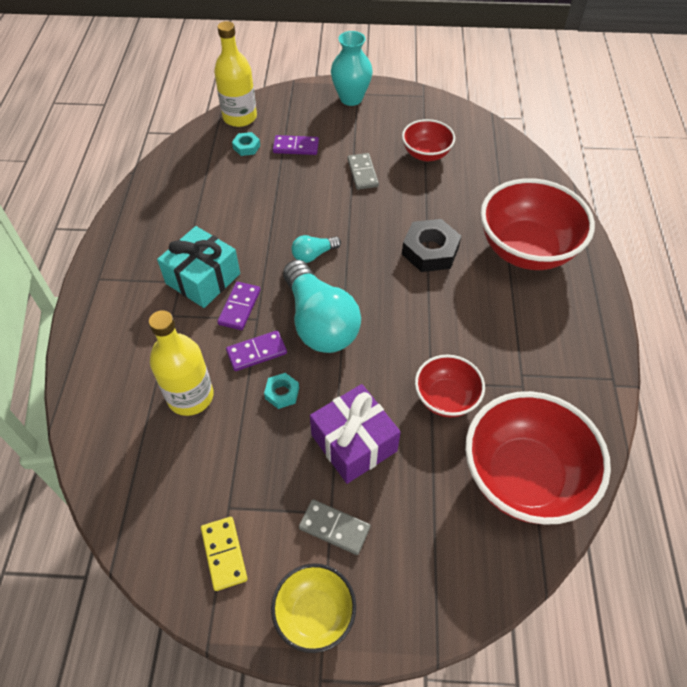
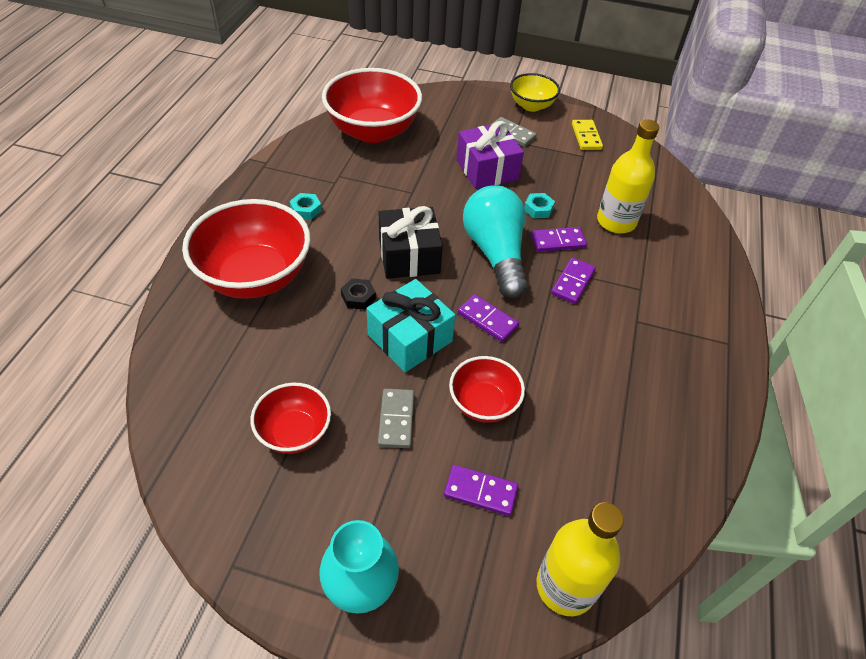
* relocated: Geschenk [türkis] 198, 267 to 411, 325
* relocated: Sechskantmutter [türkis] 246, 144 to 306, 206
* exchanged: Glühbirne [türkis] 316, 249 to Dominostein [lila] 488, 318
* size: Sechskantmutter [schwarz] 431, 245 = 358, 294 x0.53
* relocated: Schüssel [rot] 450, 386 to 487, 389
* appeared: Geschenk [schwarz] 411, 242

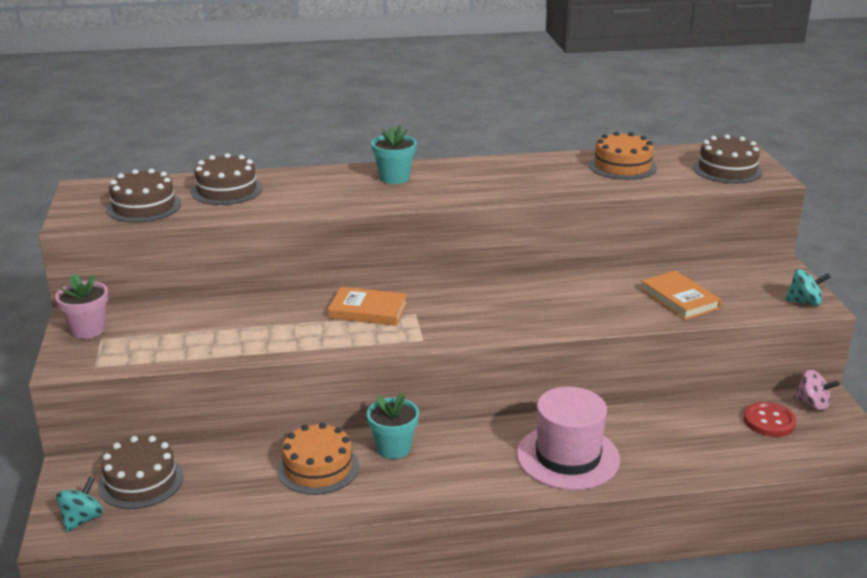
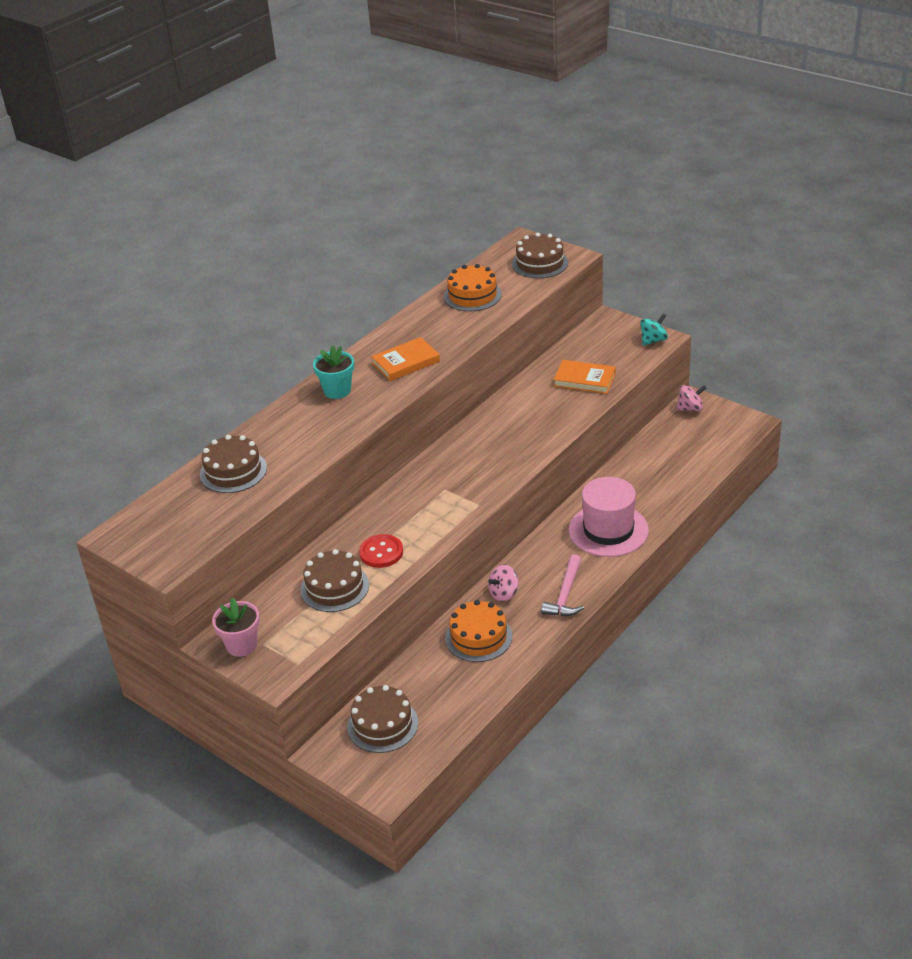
* missing: Kreisel [türkis] 80, 504
* relocated: Kuchen [braun] 143, 195 to 334, 580
* relocated: Buch [orange] 367, 306 to 405, 359
* exchanged: Blumentopf [türkis] 393, 425 to Kreisel [rosa] 503, 583
* relocated: Knopf [rot] 770, 419 to 381, 551
* appeared: Hammer [rosa] 562, 585

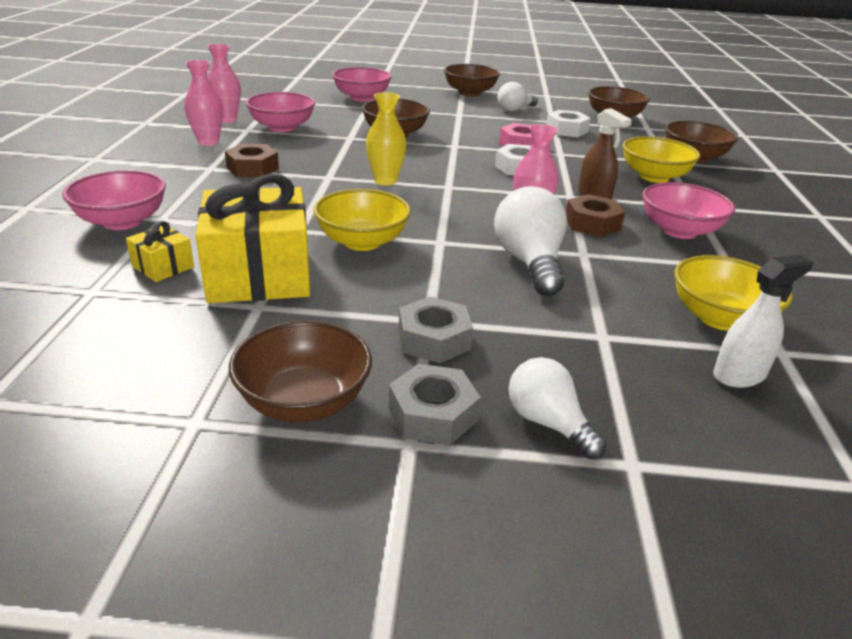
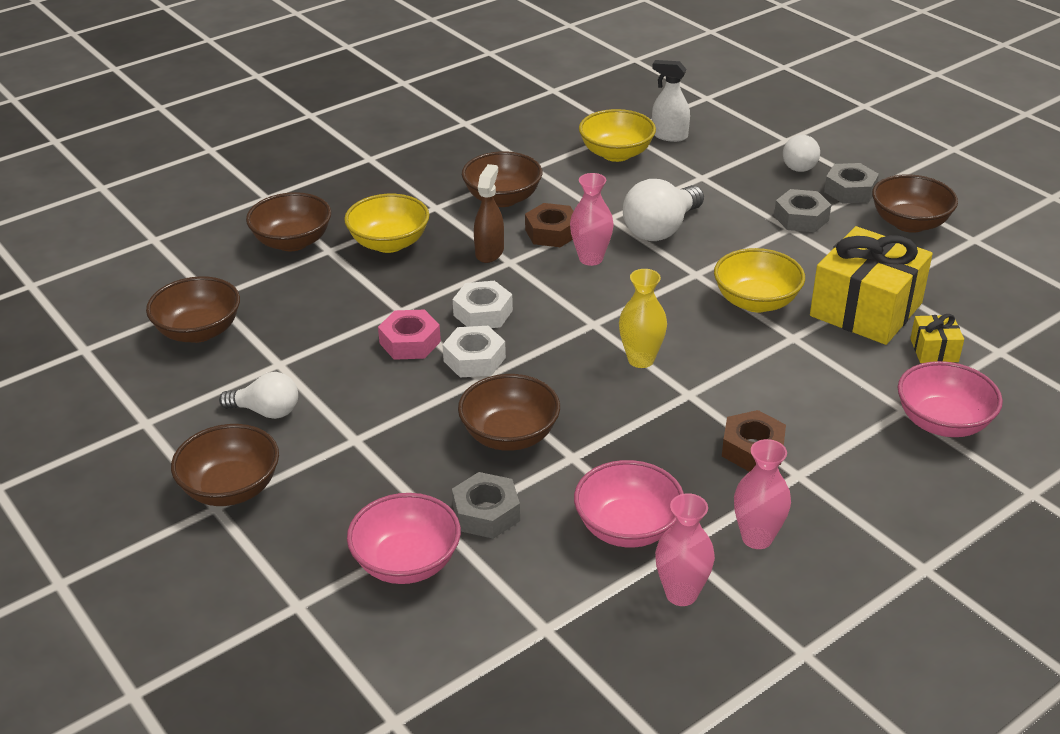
* relocated: Sechskantmutter [weiß] 568, 123 to 474, 351
* colour: Schüssel [rosa] 688, 210 to Schüssel [braun] 502, 179
* appeared: Sechskantmutter [grau] 486, 505

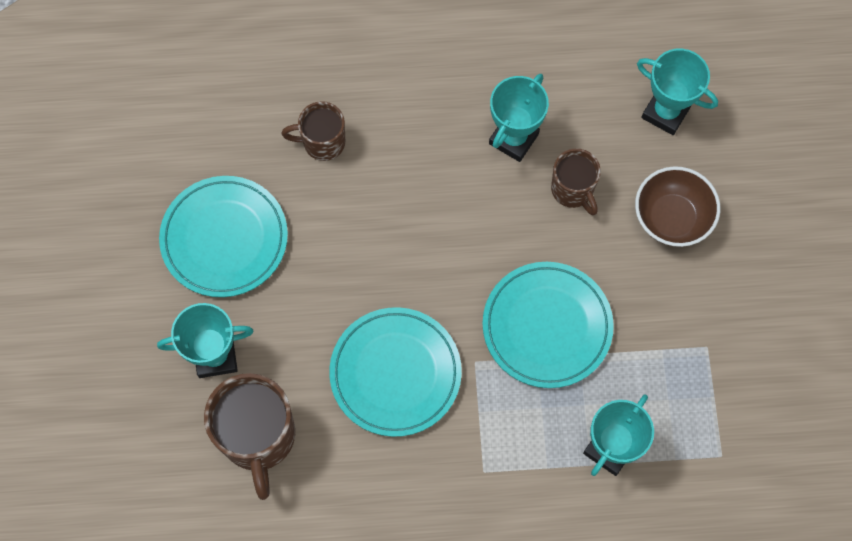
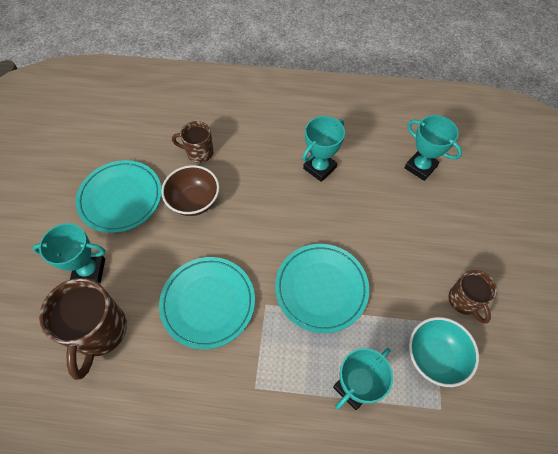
* relocated: Tasse [braun] 576, 182 to 473, 297
* relocated: Schüssel [braun] 677, 206 to 190, 190
* appeared: Schüssel [türkis] 444, 352

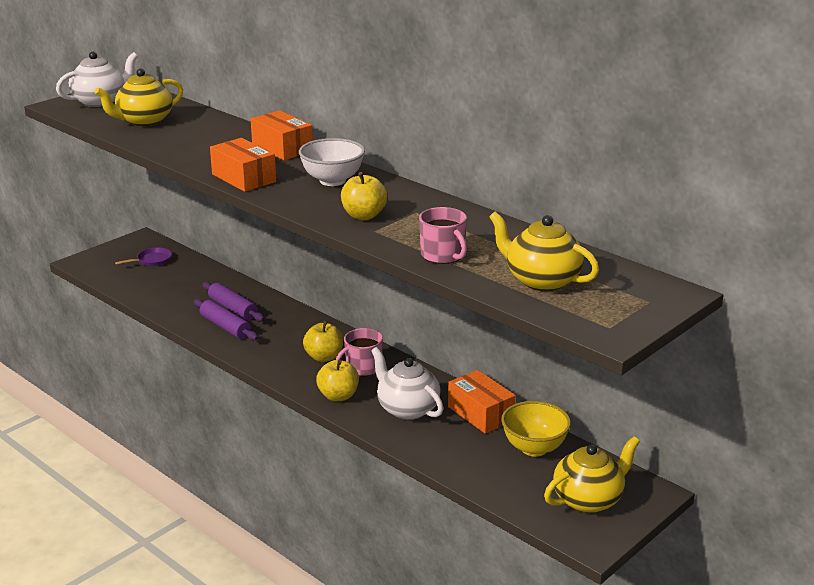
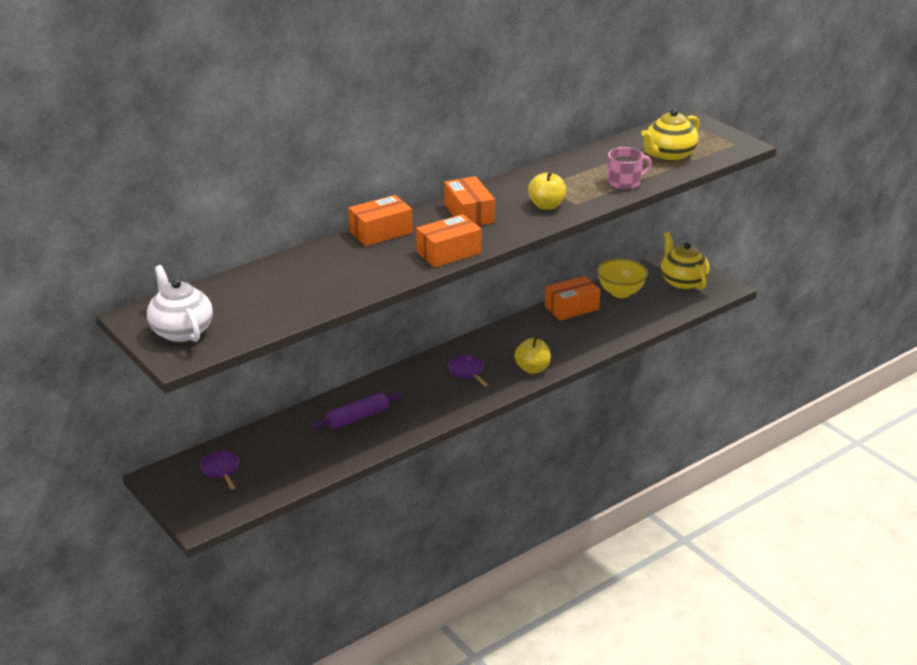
* missing: Teekanne [gelb] 139, 97
* missing: Nudelholz [lila] 226, 319
* exchanged: Schüssel [weiß] 332, 162 to Schachtel [orange] 469, 201
* exchanged: Apfel [gelb] 323, 341 to Pfanne [lila] 468, 371
* missing: Tasse [rosa] 359, 352
* missing: Teekanne [weiß] 407, 383

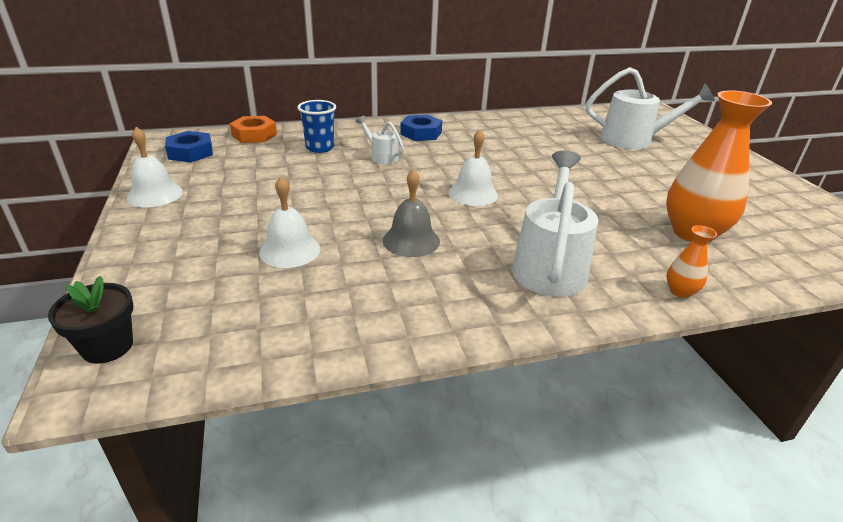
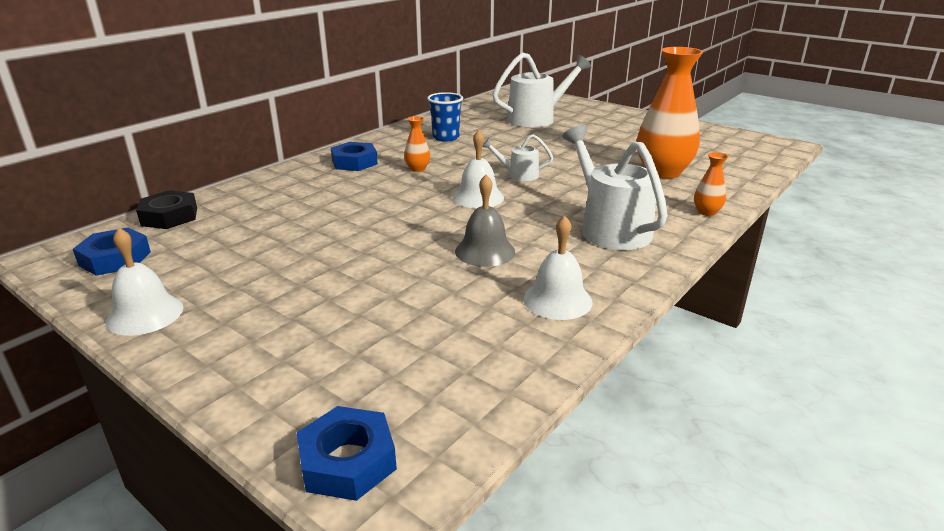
* exchanged: Blumentopf [schwarz] 90, 320 to Sechskantmutter [blau] 347, 453
* colour: Sechskantmutter [orange] 253, 129 to Sechskantmutter [schwarz] 166, 209
* relocated: Glocke [weiß] 290, 222 to 558, 267
* relocated: Becher [blau] 316, 126 to 445, 117
* relocated: Gießkanne [weiß] 380, 140 to 518, 157
* appeared: Vase [orange] 417, 144

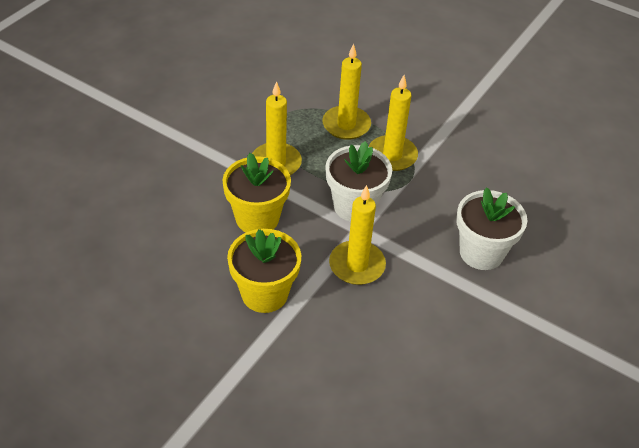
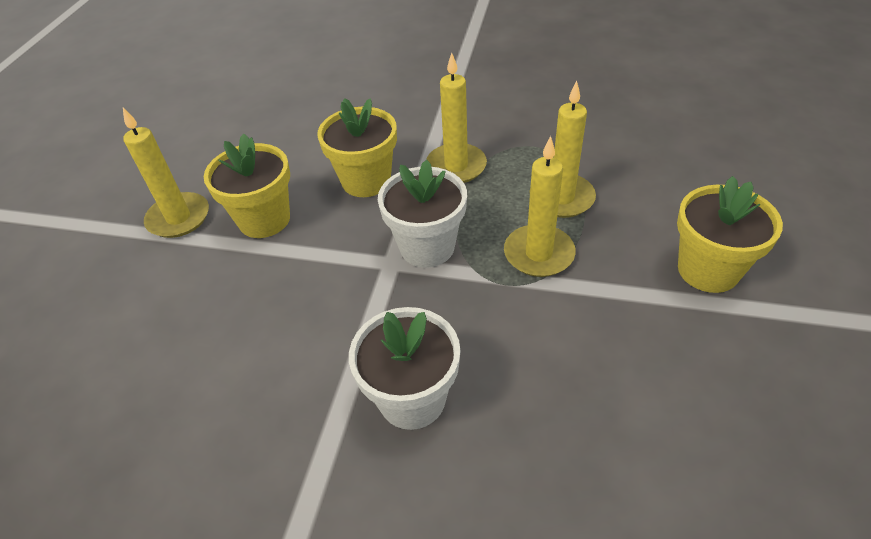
* relocated: Kerze [gelb] 357, 235 to 166, 173
* appeared: Blumentopf [gelb] 730, 234

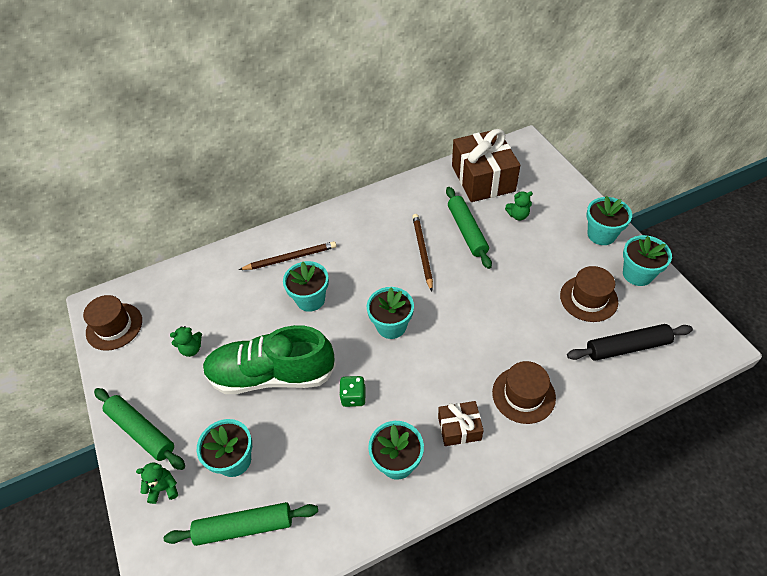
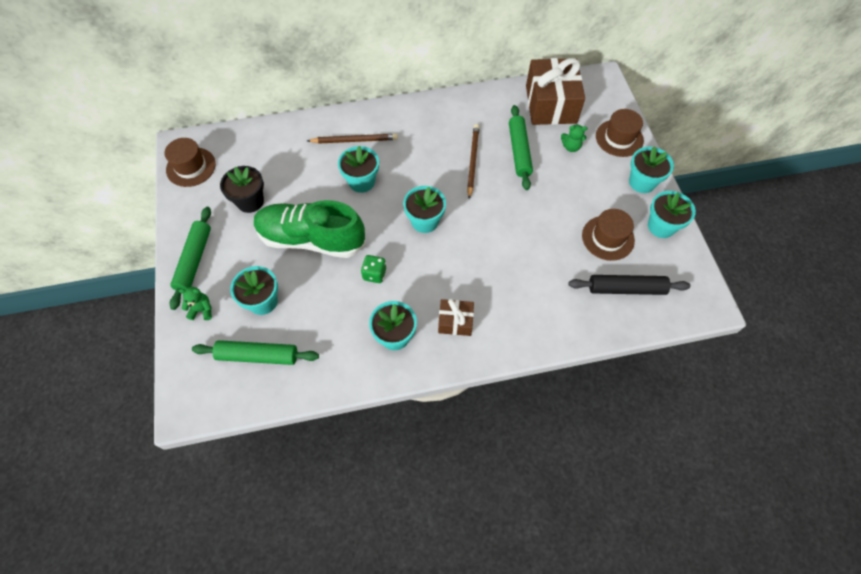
* spun: Nudelholz [grün] 139, 429 = 190, 258 45 degrees clockwise
* exchanged: Teddybär [grün] 186, 341 to Blumentopf [schwarz] 242, 189
* relocated: Hut [braun] 524, 392 to 620, 133

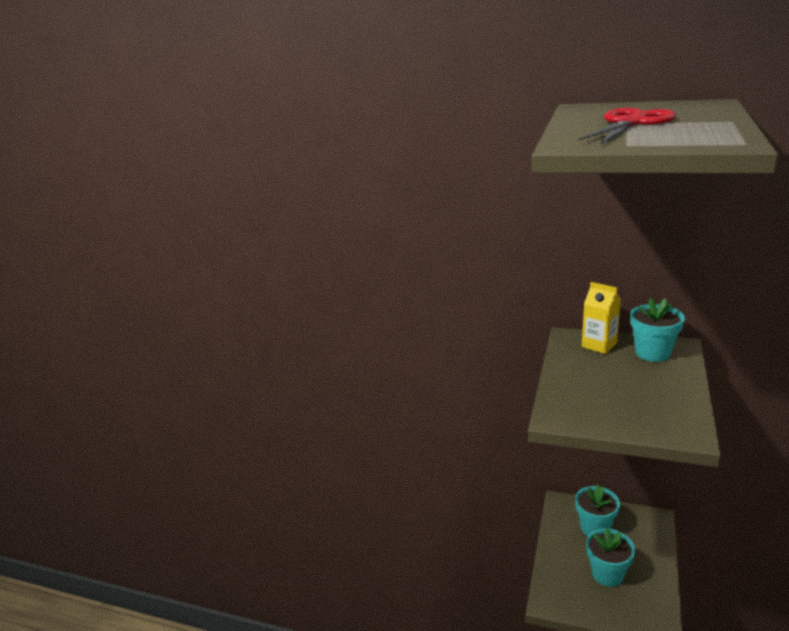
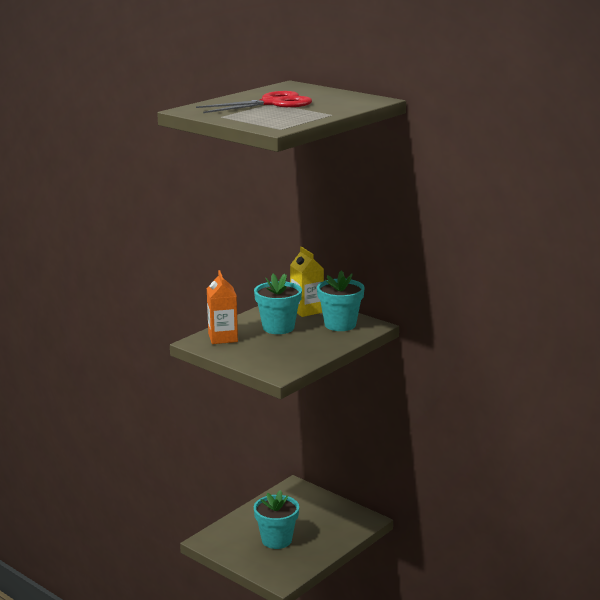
* relocated: Blumentopf [türkis] 597, 510 to 278, 303
* appeared: Getränkekarton [orange] 222, 307

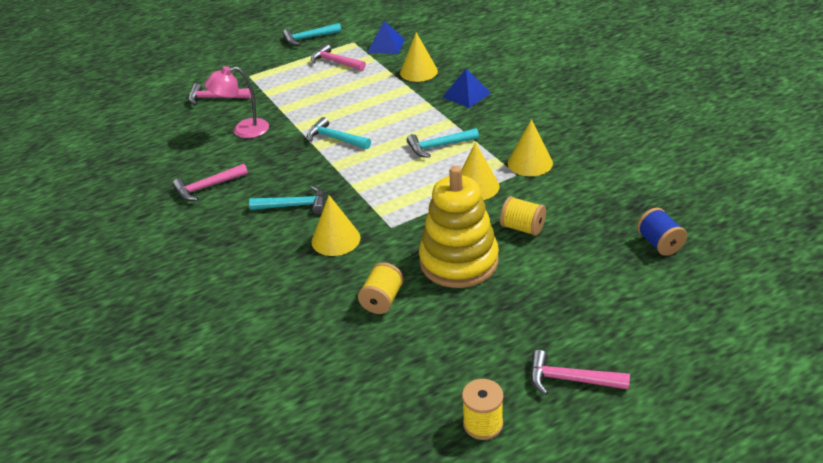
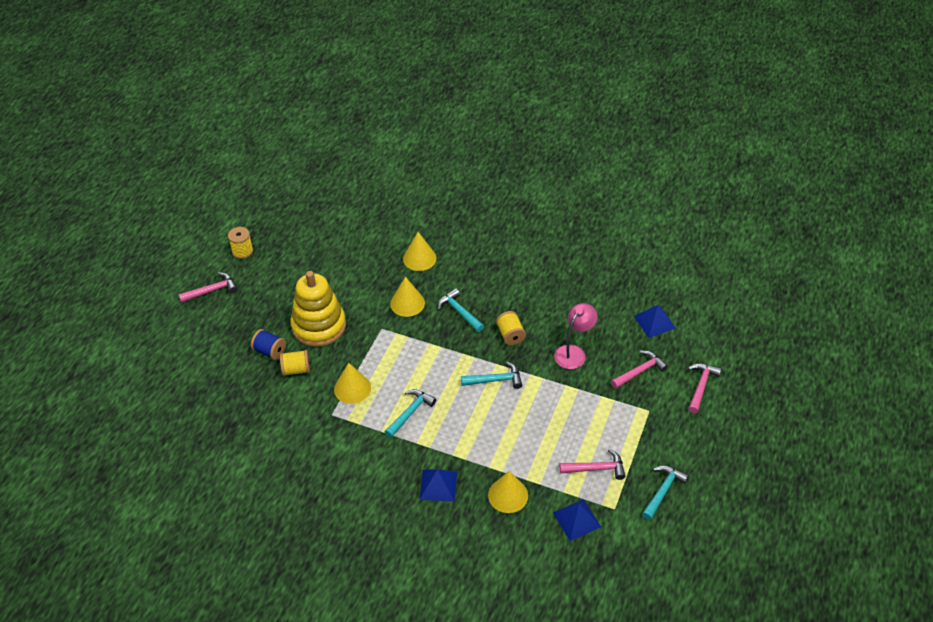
* relocated: Hammer [rosa] 210, 182 to 705, 388
* spun: Hammer [türkis] 287, 200 = 461, 310 90 degrees clockwise
* relocated: Garnrolle [gelb] 381, 288 to 511, 328
* relocated: Kegel [gelb] 530, 147 to 420, 251
* relocated: Garnrolle [blau] 662, 232 to 268, 344
* appeared: Pyramide [blau] 655, 321

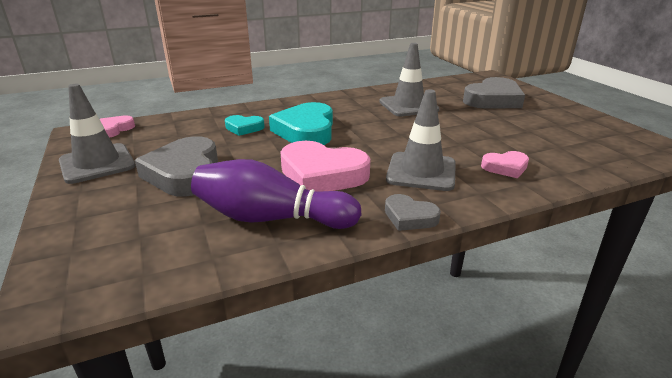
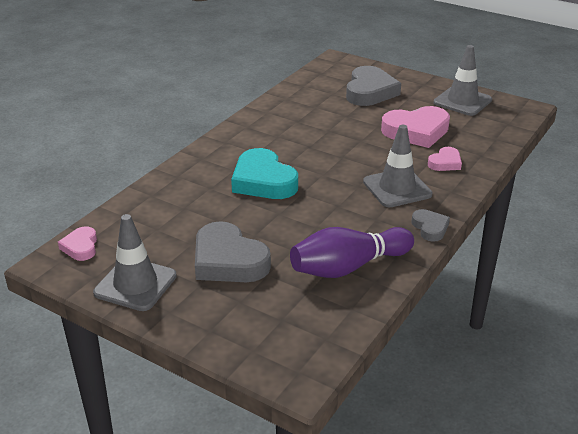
* missing: Herz [türkis] 245, 125
* relocated: Herz [rosa] 325, 166 to 415, 127
* relocated: Leitkegel [grau] 409, 79 to 463, 80
* spun: Herz [grau] 413, 212 = 430, 225 105 degrees counterclockwise

